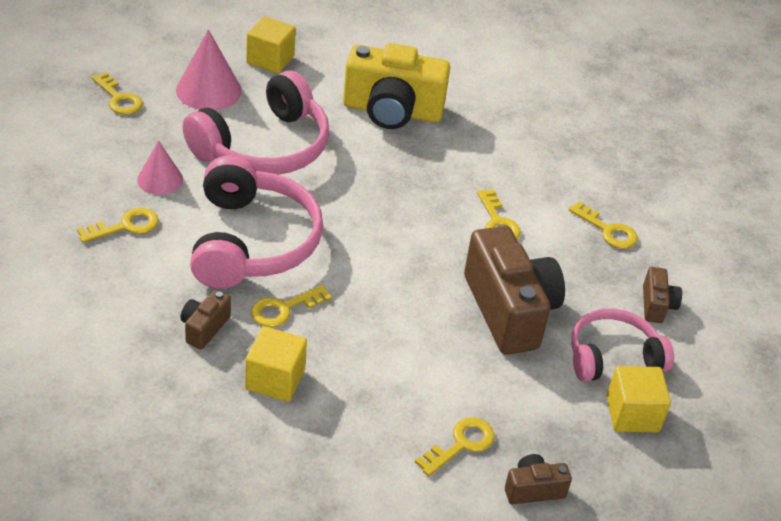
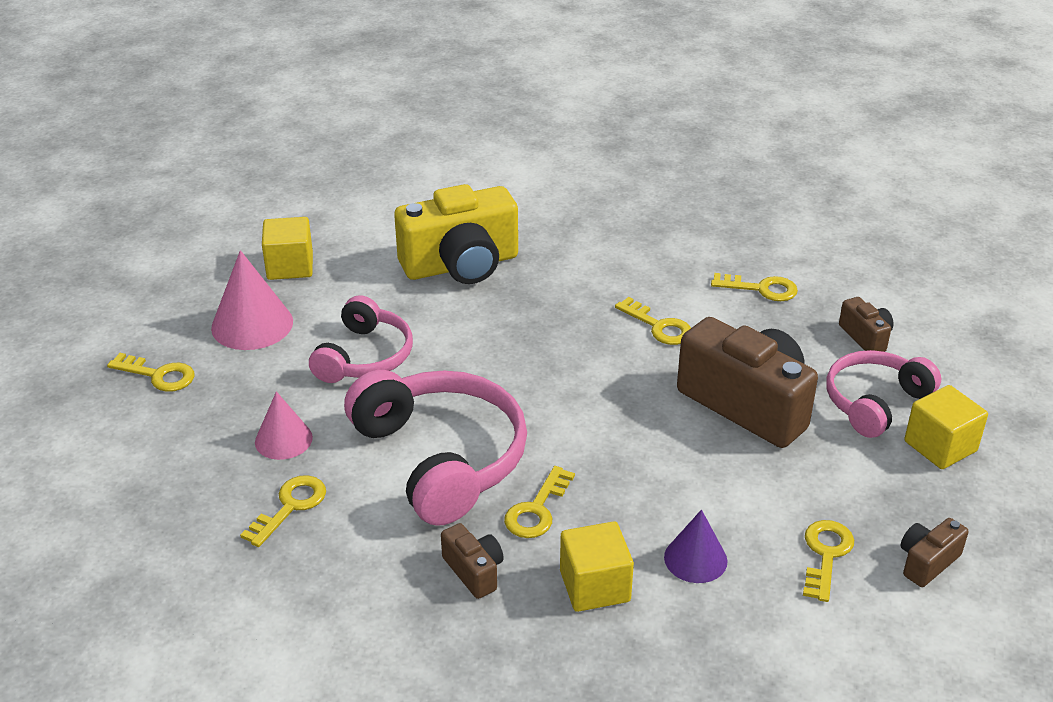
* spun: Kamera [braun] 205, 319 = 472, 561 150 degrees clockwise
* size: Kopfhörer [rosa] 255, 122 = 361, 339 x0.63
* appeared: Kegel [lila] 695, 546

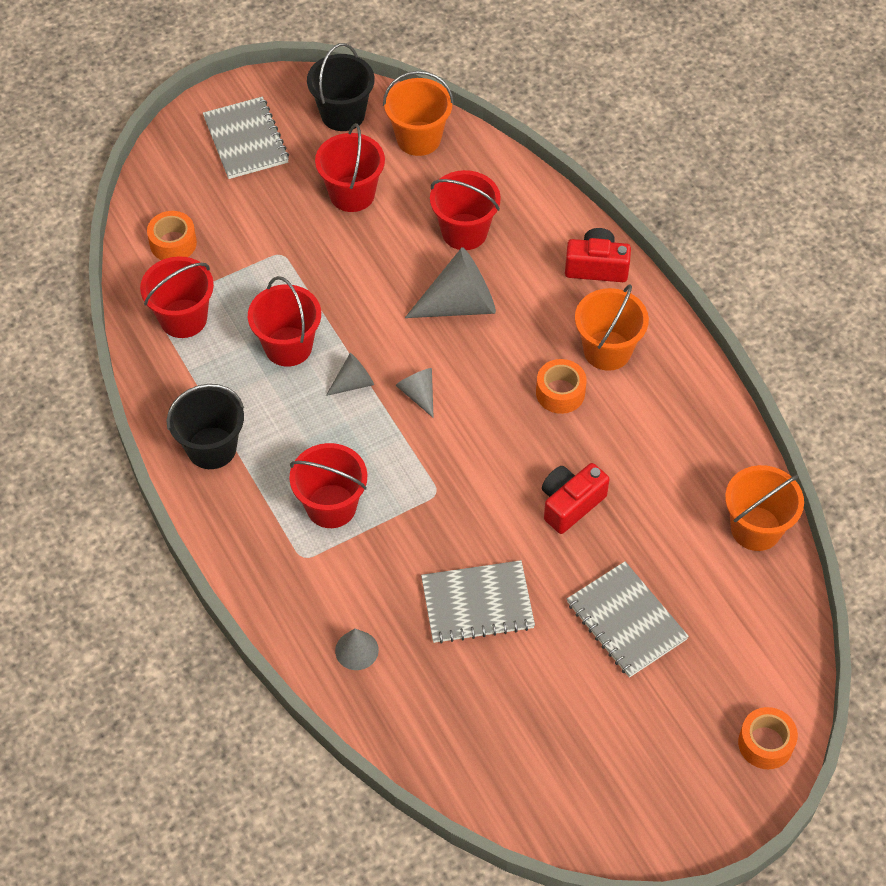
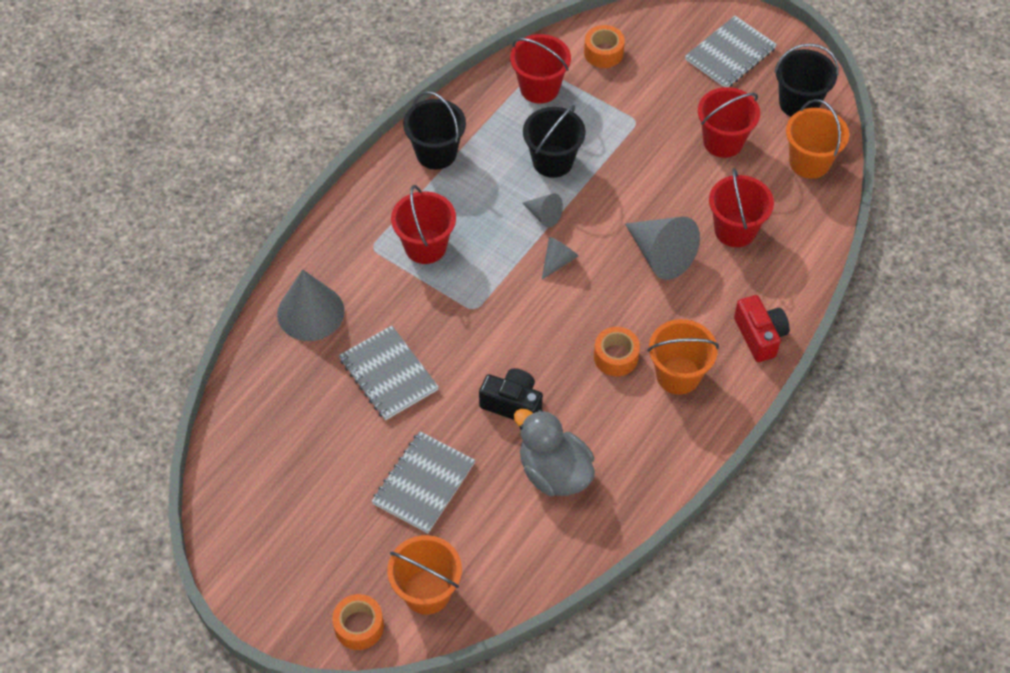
* colour: Eimer [rot] 284, 321 to Eimer [schwarz] 554, 141
* size: Kegel [grau] 357, 649 = 310, 305 x1.88
* colour: Kamera [rot] 576, 498 to Kamera [schwarz] 511, 394
* relocated: Eimer [orange] 764, 508 to 424, 575
* appeared: Ente [grau] 554, 452

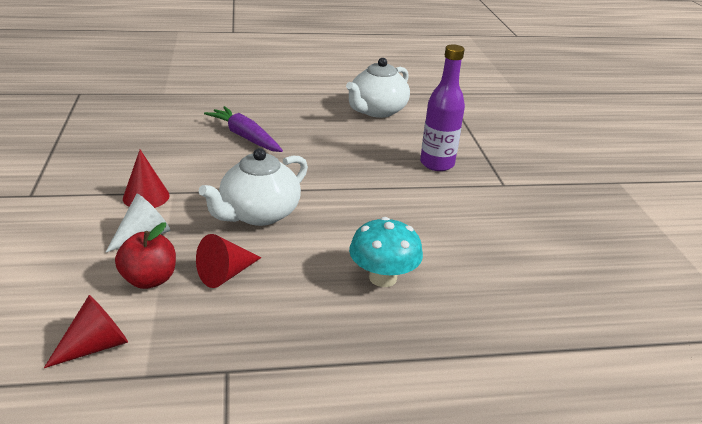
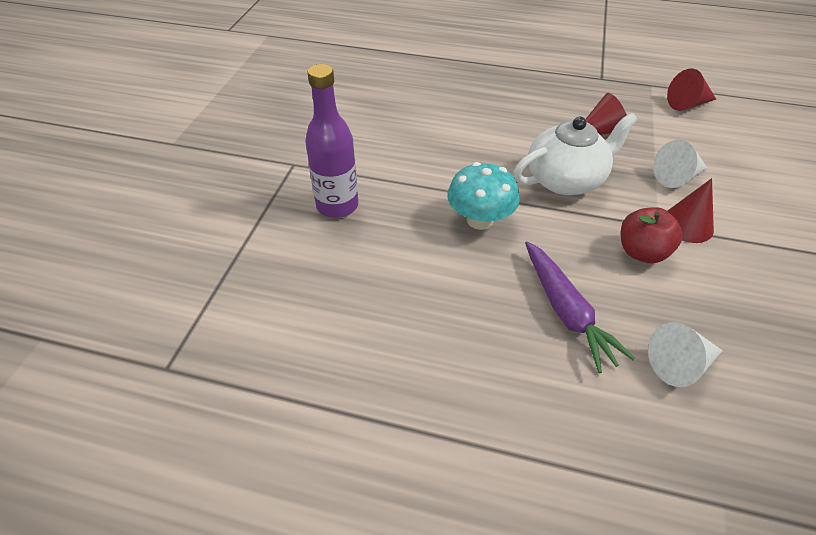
* relocated: Apfel [rot] 145, 255 to 651, 235
* missing: Teekanne [weiß] 378, 88
* relocated: Pilz [türkis] 386, 252 to 483, 196
* appeared: Kegel [weiß] 685, 354

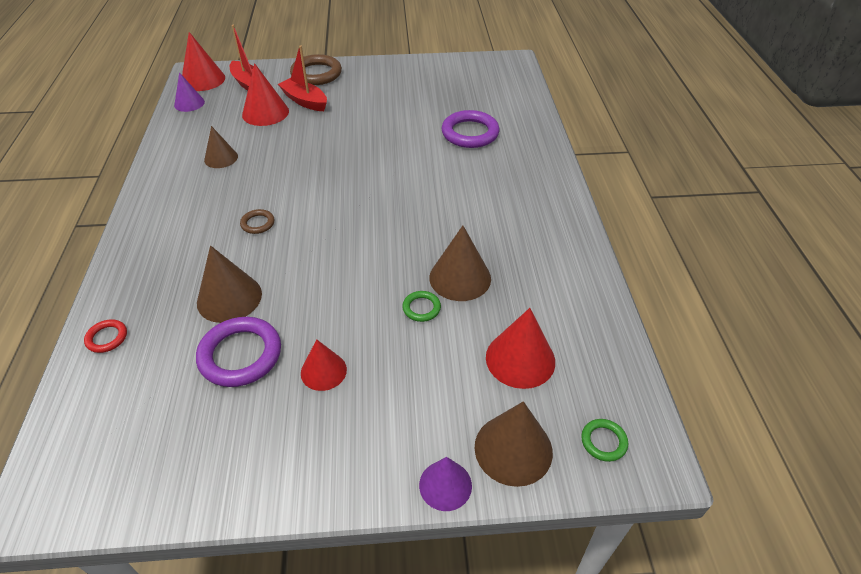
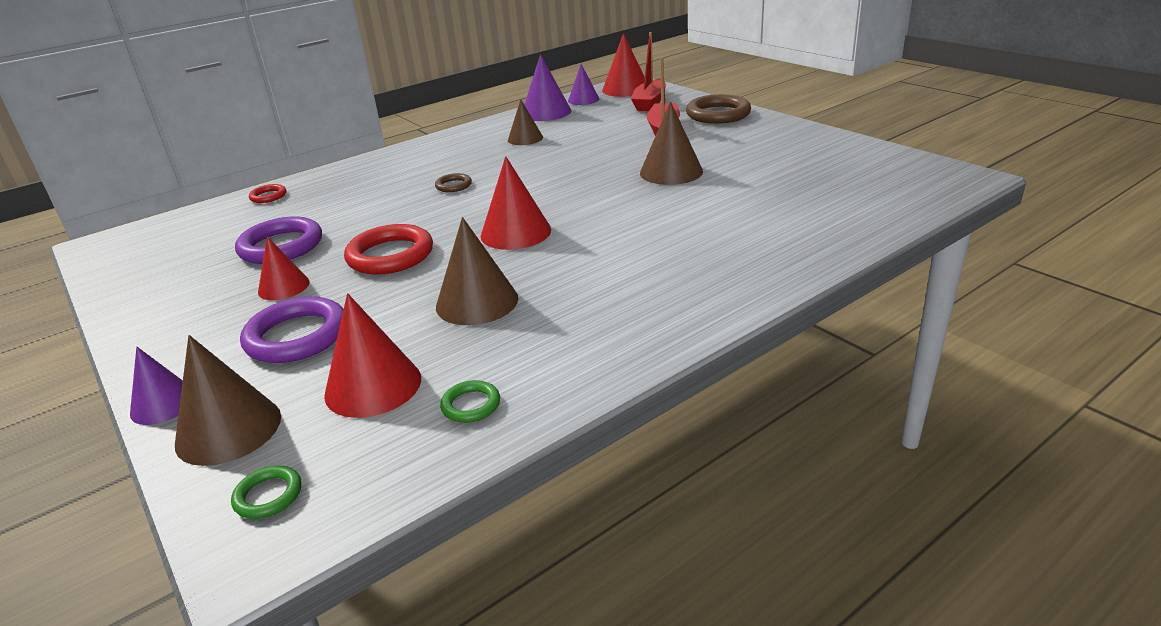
* relocated: Kegel [braun] 229, 284 to 671, 143
* relocated: Kegel [rot] 265, 94 to 516, 203
* relocated: Ring [grün] 421, 306 to 470, 401
* relocated: Ring [lila] 470, 129 to 292, 330
* appeared: Ring [rot] 388, 249
* appeared: Kegel [lila] 547, 87

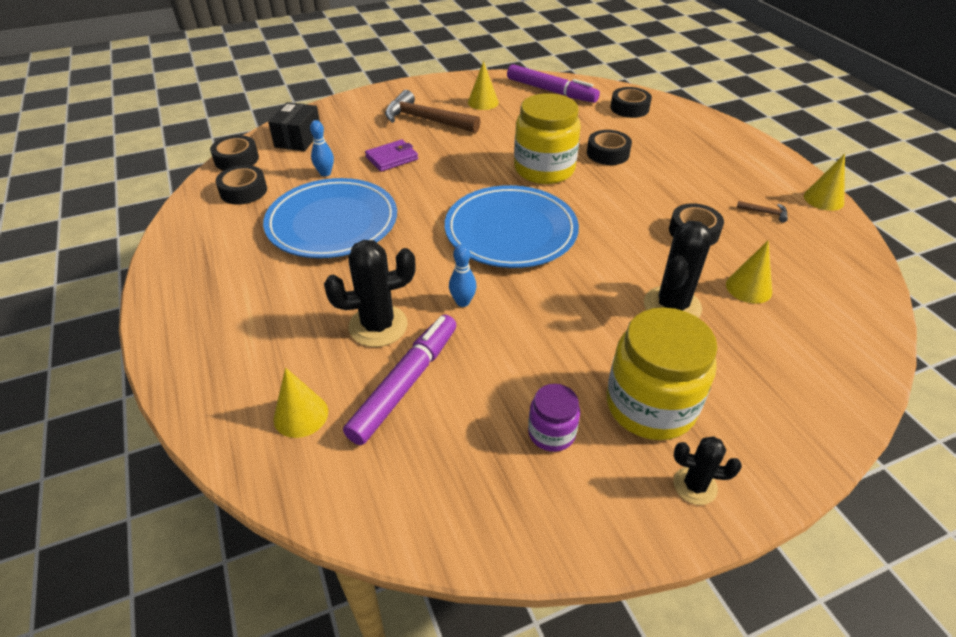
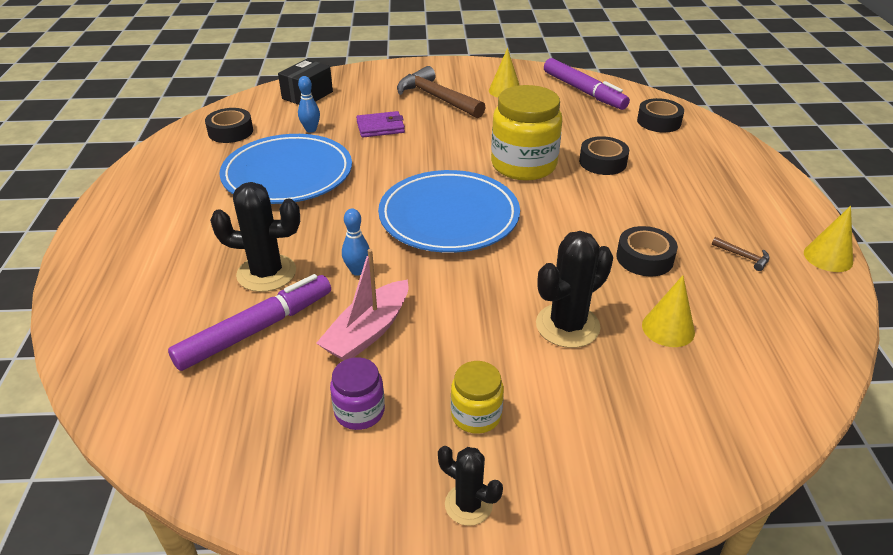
* missing: Klebeband [schwarz] 234, 153
* missing: Kegel [gelb] 300, 403
* size: Einmachglas [gelb] 662, 373 = 477, 397 x0.51
* appeared: Boot [rosa] 362, 305

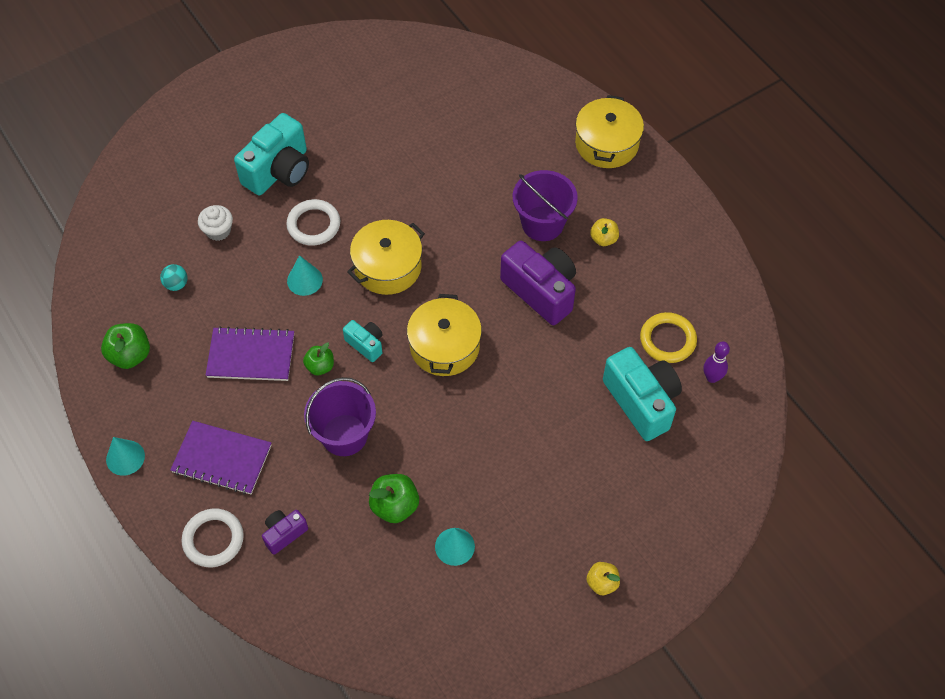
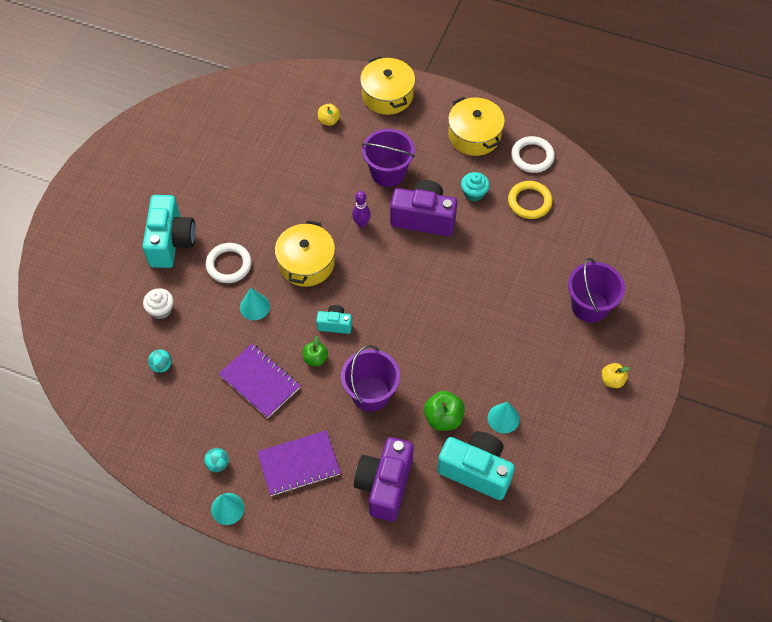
* missing: Apfel [grün] 125, 346
* relocated: Ring [weiß] 213, 537 to 533, 154
* spun: Notizbuch [lila] 250, 353 = 260, 381 75 degrees clockwise
* size: Kamera [lila] 285, 532 = 384, 479 x1.97
* relocated: Kochtopf [gelb] 444, 335 to 476, 126
* relocated: Apfel [gelb] 604, 232 to 329, 115
* relocated: Kamera [türkis] 642, 394 to 476, 465
* relocated: Bowlingkegel [lila] 717, 362 to 361, 209
* appeared: Ball [türkis] 216, 460
* appeared: Muffin [türkis] 475, 187
* appeared: Eimer [lila] 596, 290

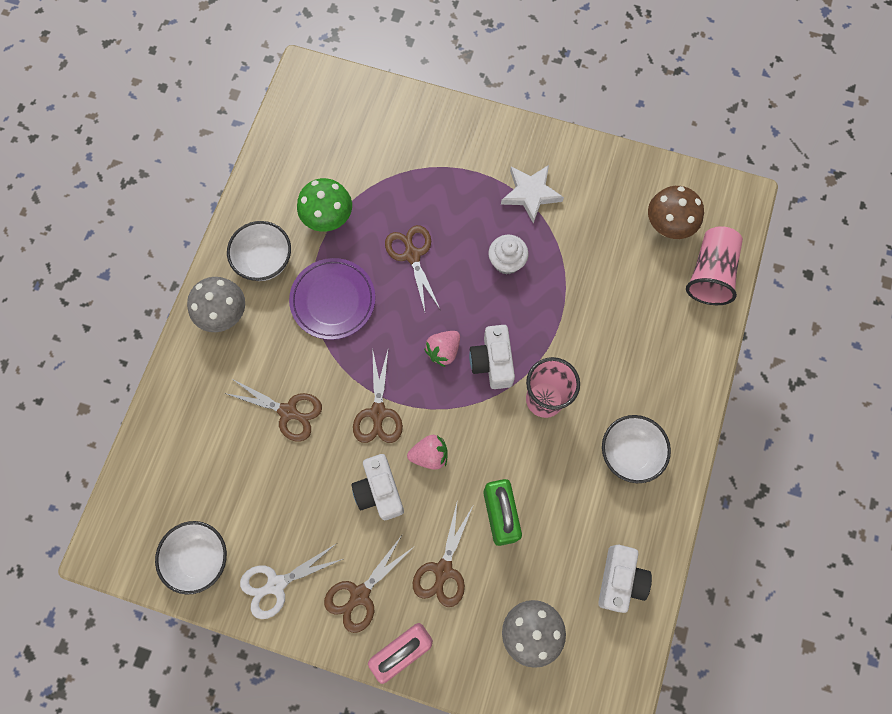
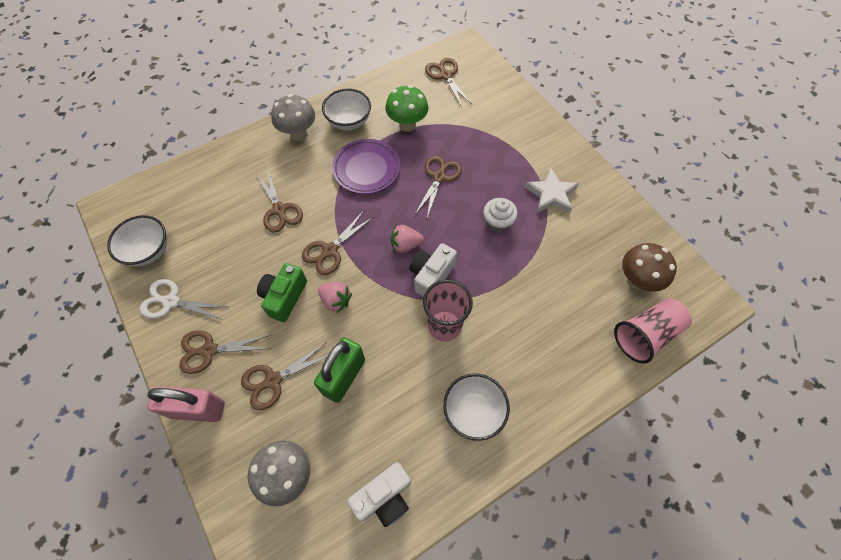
* colour: Kamera [weiß] 378, 487 to Kamera [grün] 282, 292
* appeared: Schere [braun] 448, 82

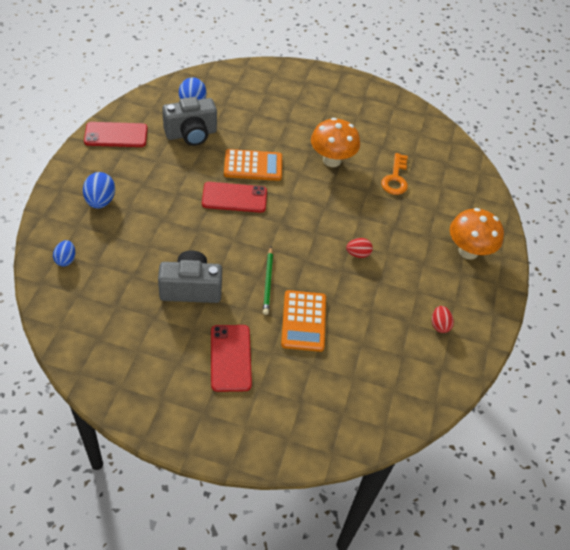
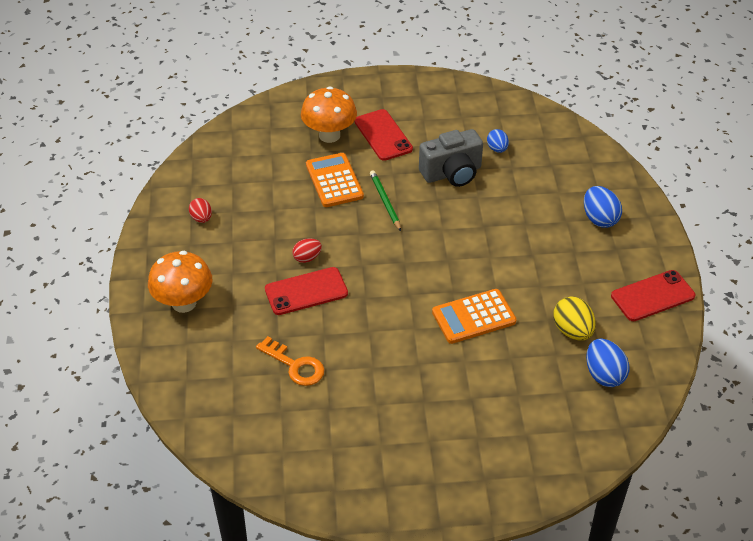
* relocated: Ei [blau] 64, 253 to 498, 141
* exchanged: Kamera [grau] 189, 121 to Ei [gelb] 574, 318
* relocated: Handy [rot] 234, 197 to 306, 291
* relocated: Pilz [orange] 335, 142 to 329, 114
* spun: Schlüssel [orange] 394, 174 = 290, 361 135 degrees clockwise

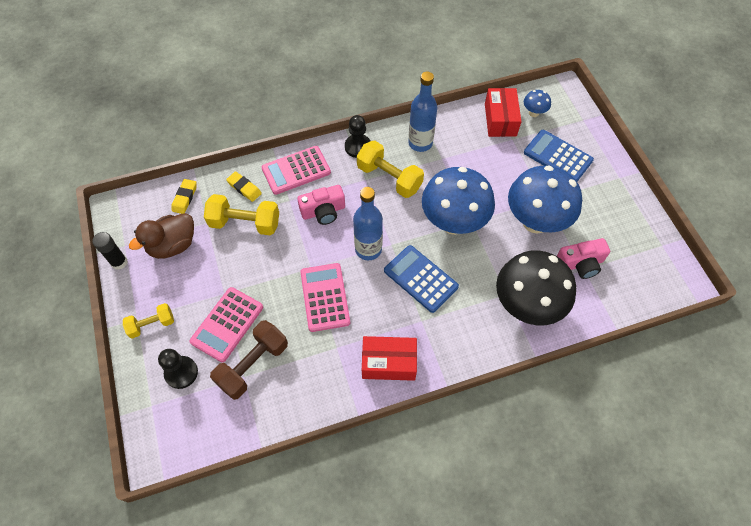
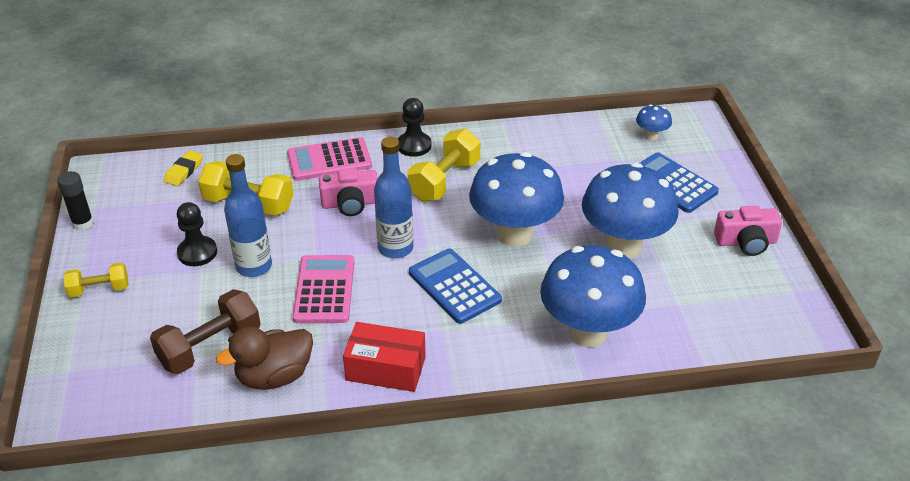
* relocated: Ente [braun] 161, 236 to 264, 358
* relocated: Bauer [schwarz] 178, 369 to 197, 234
* missing: Taschenrechner [rosa] 226, 324
* missing: Radiergummi [gelb] 244, 186
* spun: Hantel [gelb] 390, 169 = 444, 165 75 degrees clockwise
* relocated: Flasche [blau] 423, 112 to 248, 215
* missing: Schachtel [rot] 503, 112
* colour: Pilz [schwarz] 536, 287 to Pilz [blau] 593, 296
* relocated: Kamera [rosa] 583, 258 to 748, 231

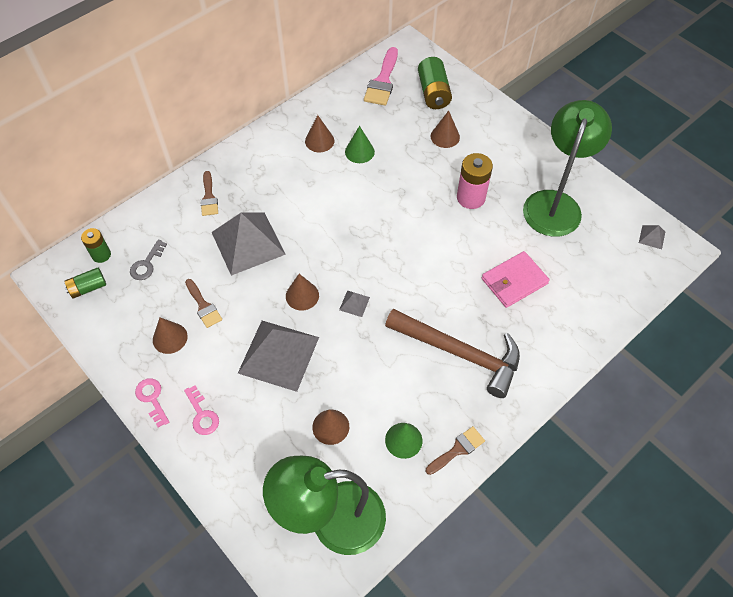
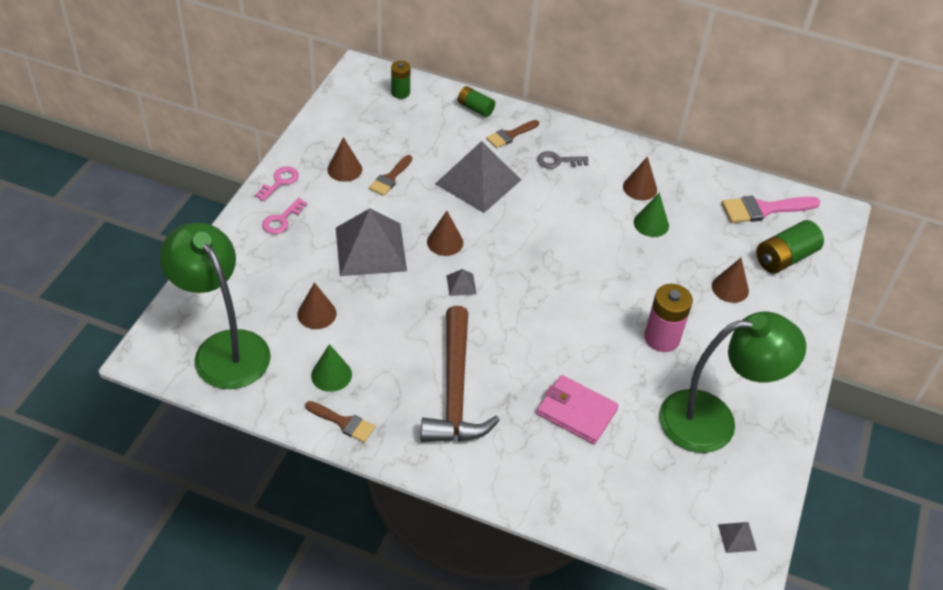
* relocated: Batterie [grün] 85, 282 to 476, 101
* relocated: Schlüssel [grau] 148, 259 to 563, 160

